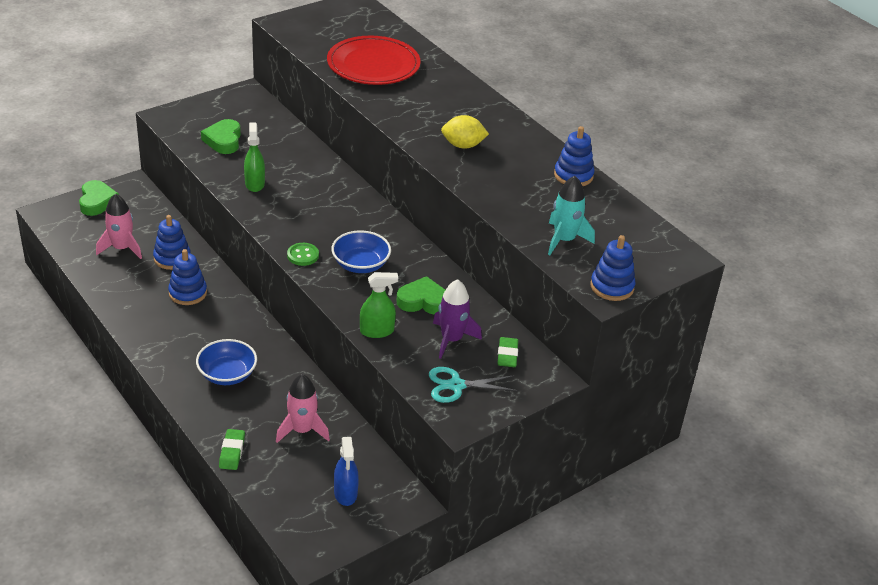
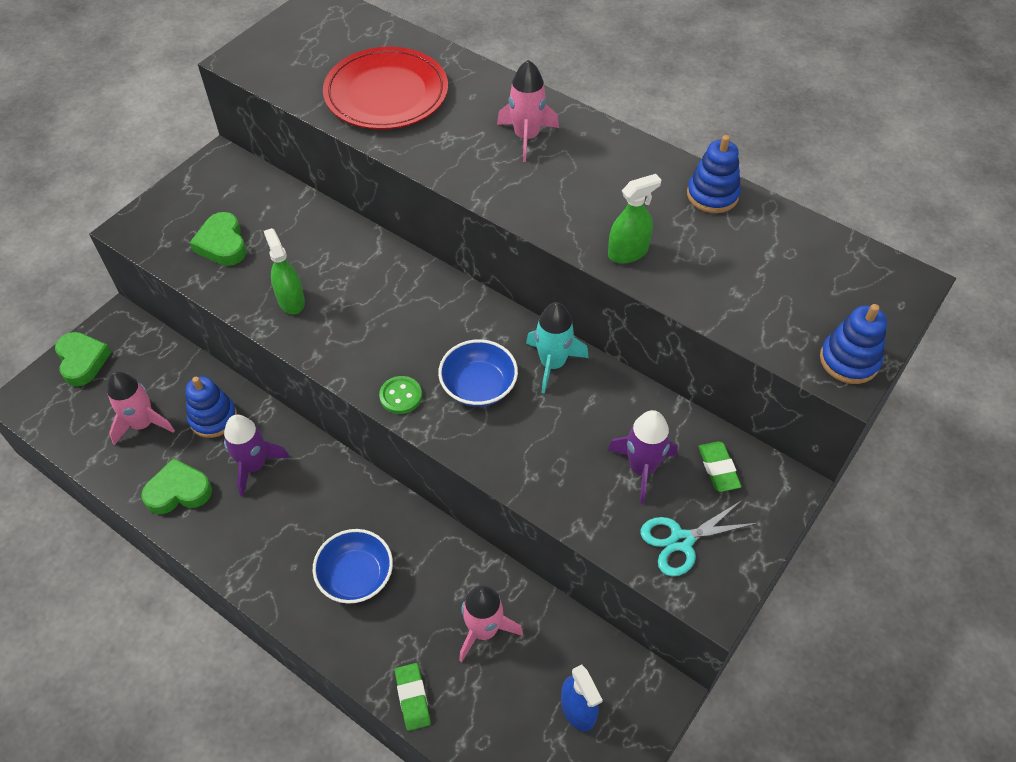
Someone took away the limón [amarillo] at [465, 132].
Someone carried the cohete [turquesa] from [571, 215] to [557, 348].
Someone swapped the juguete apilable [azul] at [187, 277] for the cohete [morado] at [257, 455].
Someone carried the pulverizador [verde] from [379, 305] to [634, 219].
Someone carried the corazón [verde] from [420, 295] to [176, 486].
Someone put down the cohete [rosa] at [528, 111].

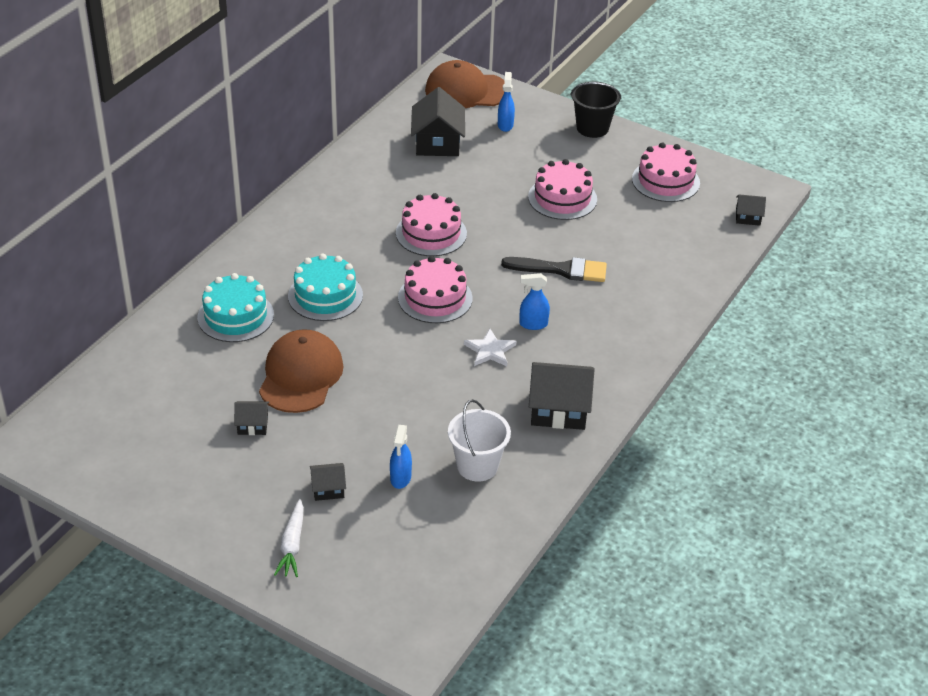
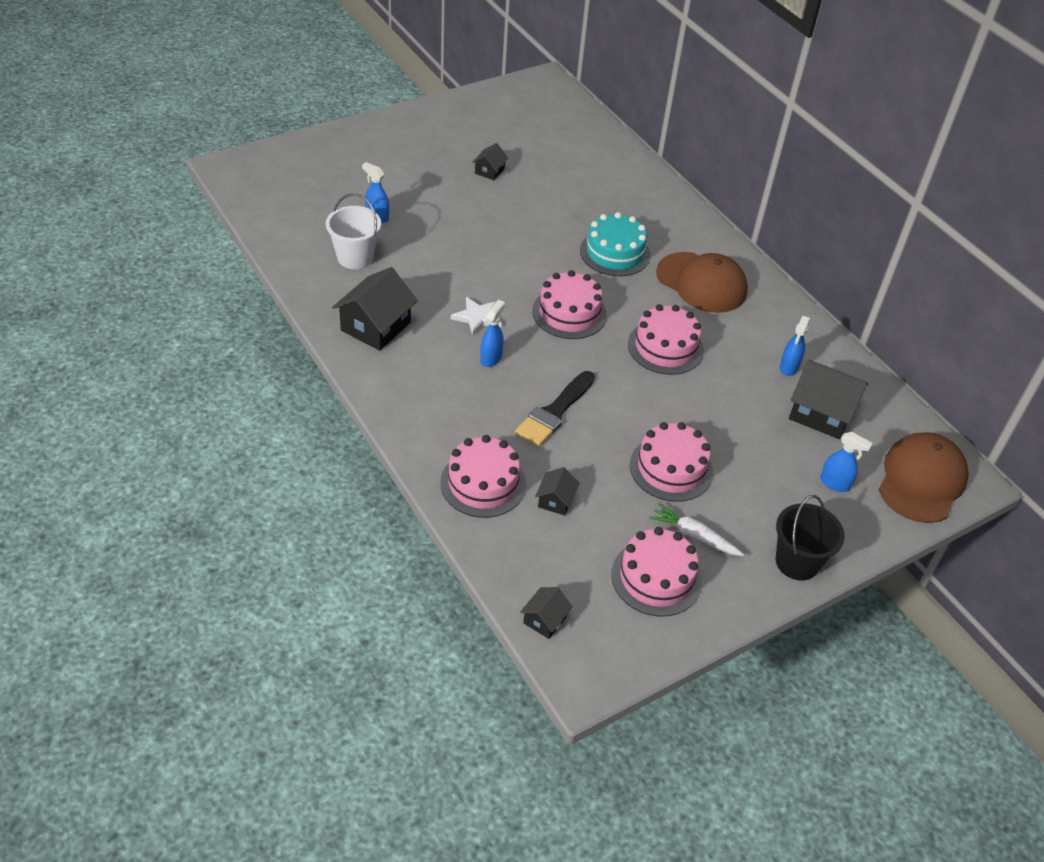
Someone took away the tarta [turquesa] at [235, 307].
Someone carried the gorra [marrón] from [301, 371] to [702, 282].
Someone carried the casa [negro] from [328, 482] to [557, 491].
Someone carried the zanahoria [blanco] from [289, 538] to [696, 529].
Someone put down the pulverizador [azul] at [795, 346].
Someone put down the tarta [rosa] at [483, 476].

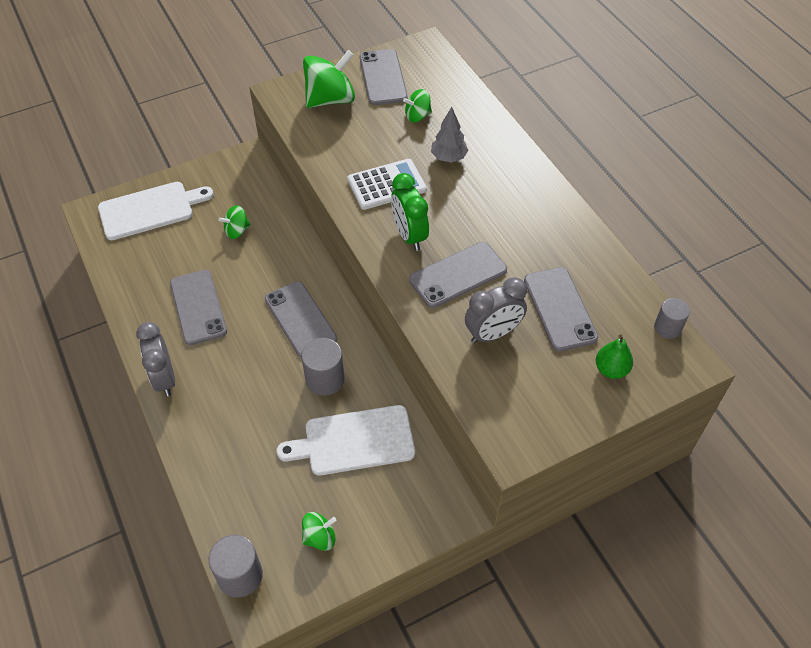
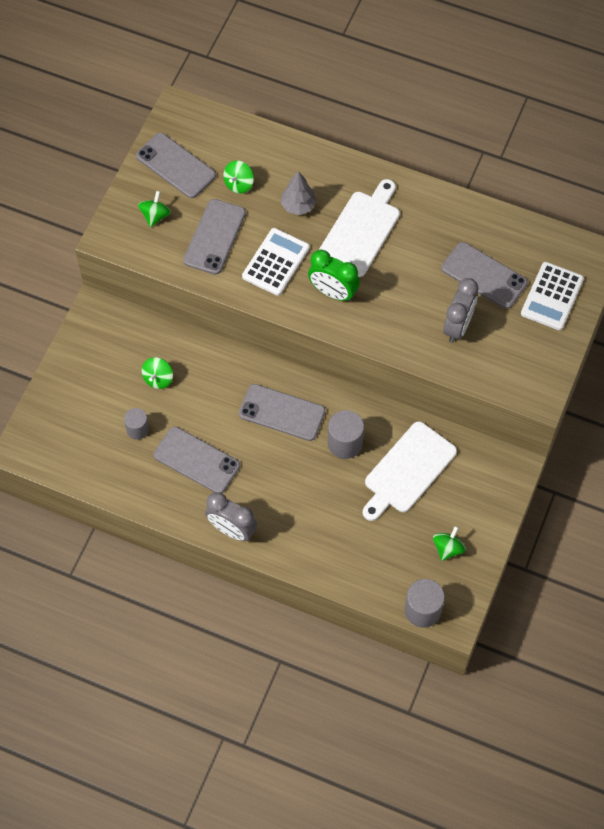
Someone scaled the peonza [verde] at [329, 79] by 0.53.
Someone carried the tabla de cortar [blanco] from [156, 211] to [359, 228].
Someone carried the móvil [gris] from [458, 275] to [214, 237].
Someone carried the cilindro [gris] from [672, 318] to [136, 424].
Someone swapped the pera [verde] at [614, 356] for the calculadora [blanco] at [552, 296].

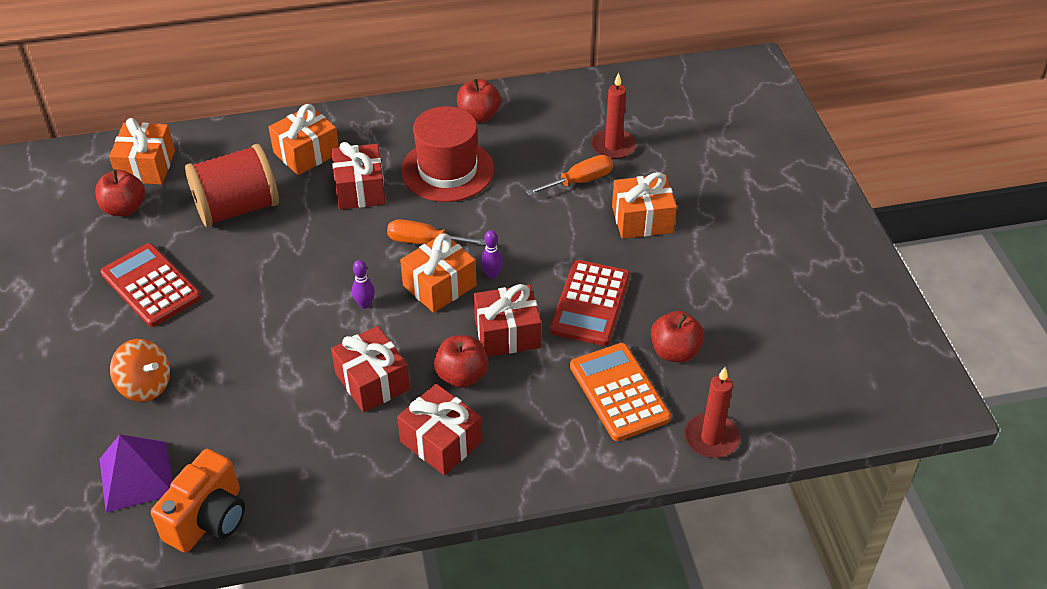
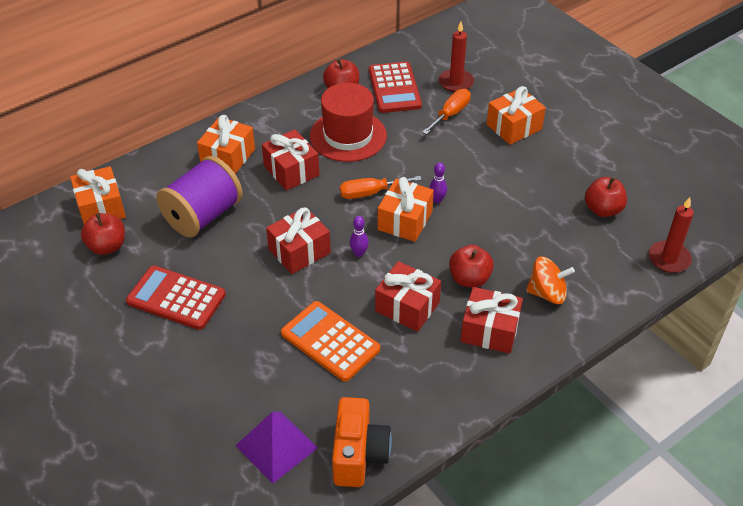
Someone repainted the carrete [rojo] at [232, 185], which became the carrete [morado] at [199, 197].
Someone carried the calculadora [rojo] from [590, 303] to [395, 87].
Someone carried the regalo [rojo] from [508, 320] to [298, 240].
Someone carried the peonza [naranja] from [140, 370] to [550, 280].
Someone carried the calculadora [naranja] from [620, 392] to [330, 341].

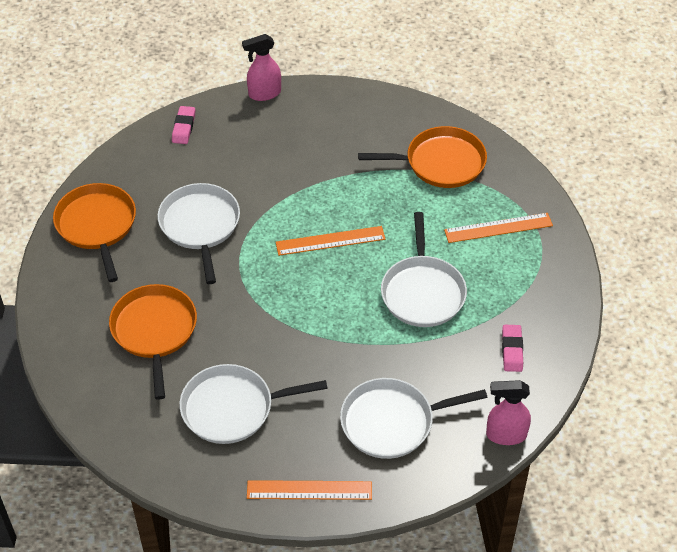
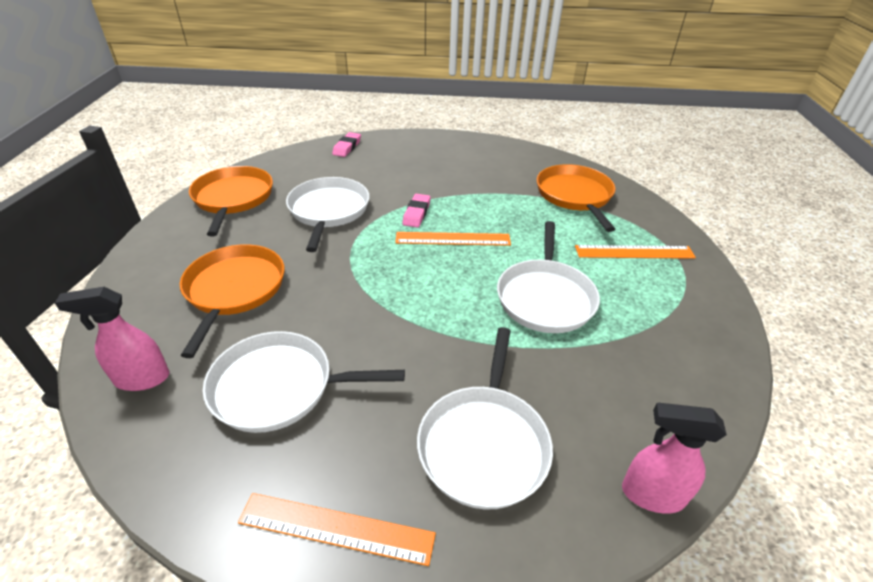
Someone carried the pulverizador [rosa] from [261, 67] to [112, 339].
Someone rotated the sartén [naranja] at [422, 157] by 105 degrees counterclockwise.
Someone carried the goma de borrar [rosa] from [512, 348] to [417, 211].
Someone rotated the sartén [blanco] at [414, 418] by 75 degrees counterclockwise.

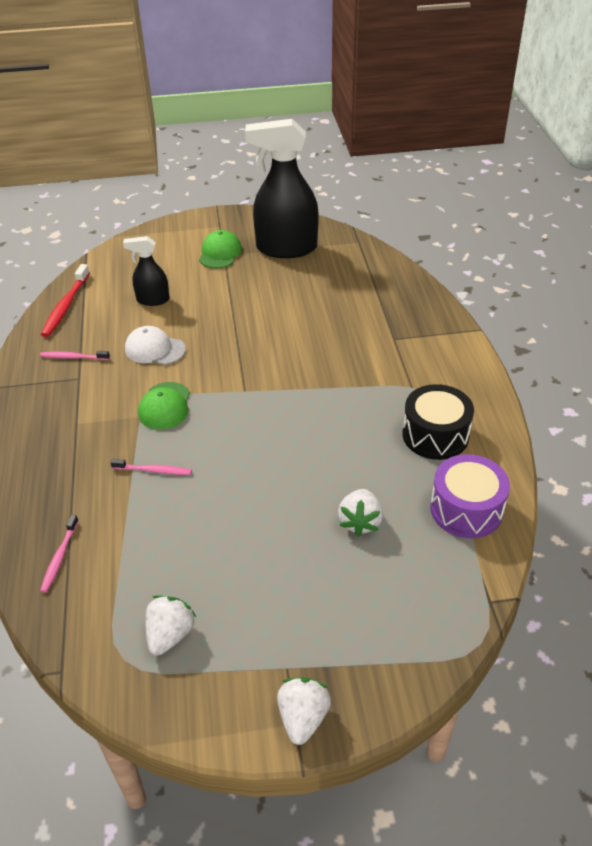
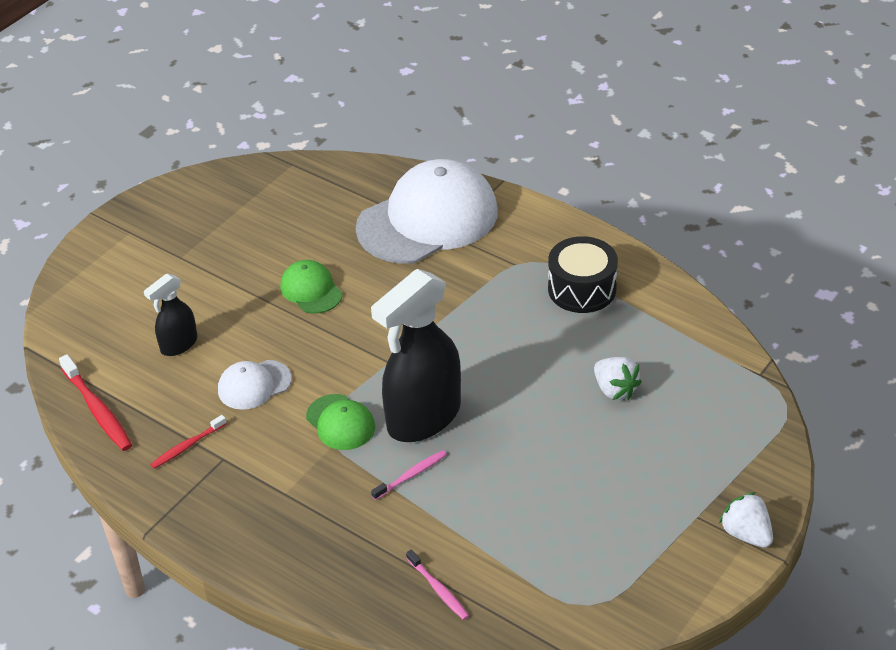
Someone carried the pulverizador [negro] from [282, 188] to [416, 355].
Someone carried the gorra [verde] from [220, 249] to [311, 287].
Someone repainted the cepillo de dientes [rosa] at [75, 355], which became the cepillo de dientes [rojo] at [188, 442].
Someone took away the tambor [morado] at [470, 496].
Someone took away the fresa [blanco] at [170, 626].
Someone put down the gorra [blanco] at [427, 211].

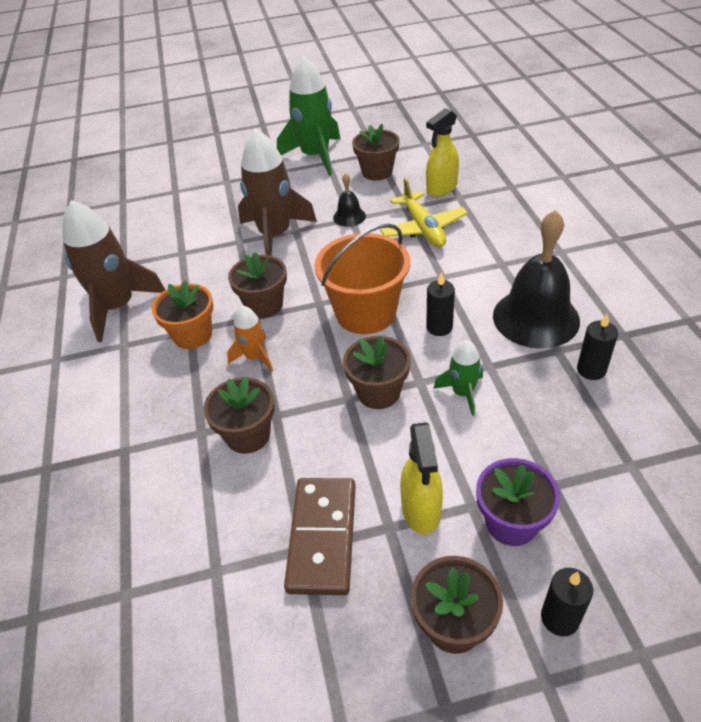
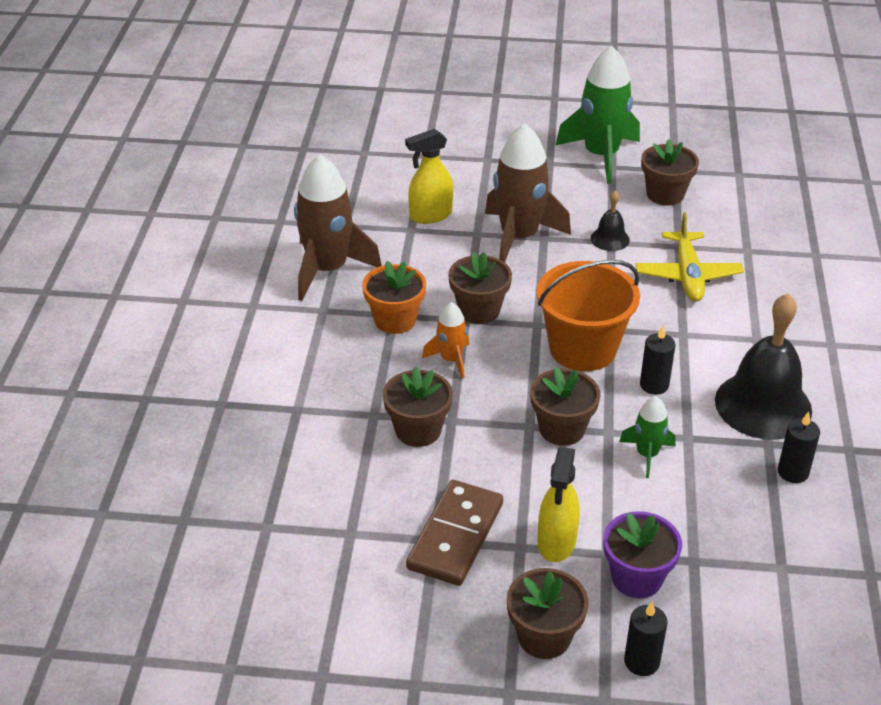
Someone carried the pulverizador [amarillo] from [442, 152] to [429, 176].

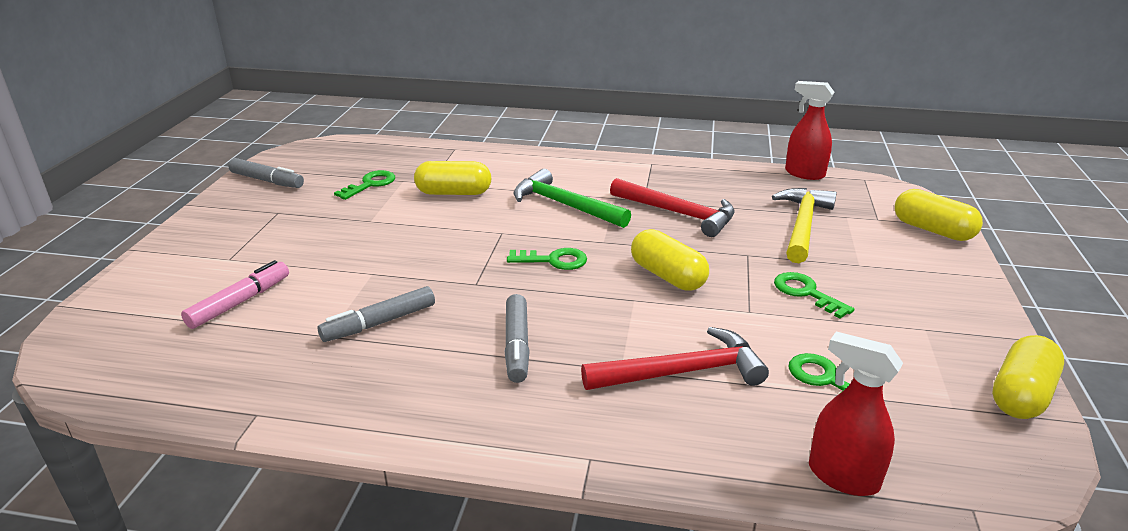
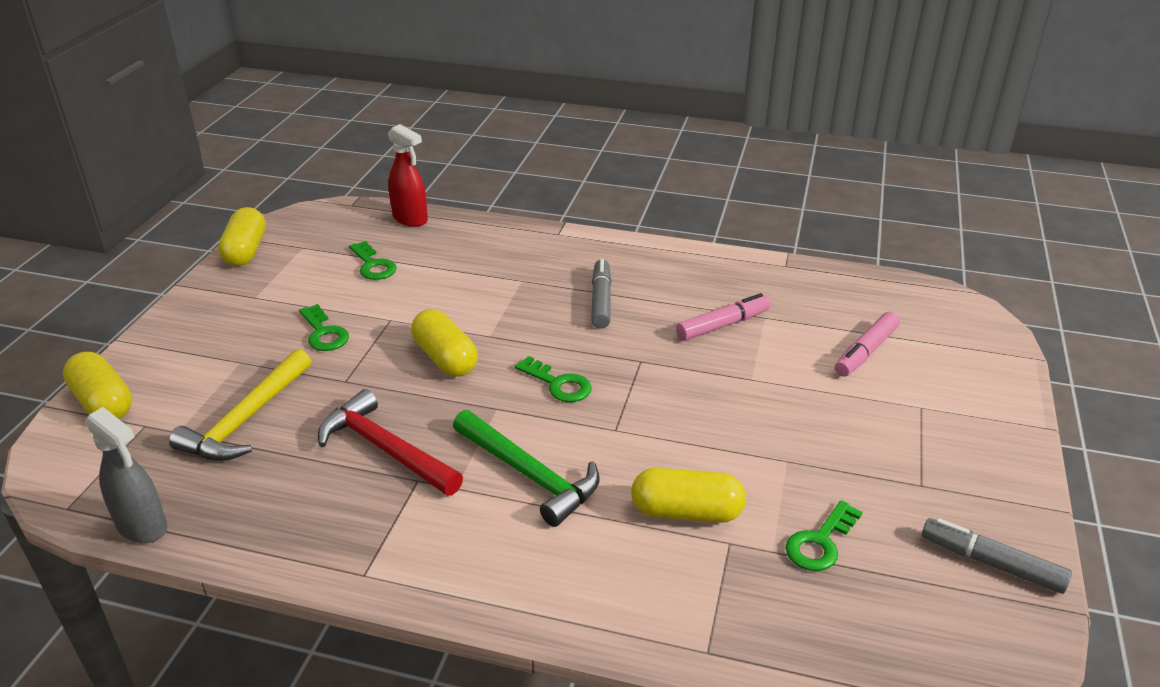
Someone repainted the pulverizador [rojo] at [810, 130], which became the pulverizador [gris] at [126, 475].
Someone rotated the llave [verde] at [547, 259] by 150 degrees counterclockwise.
Someone repainted the rotulador [gris] at [376, 314], which became the rotulador [rosa] at [723, 317].
Someone took away the martillo [rojo] at [675, 358].
Someone rotated the cápsula [amarillo] at [1028, 377] by 45 degrees counterclockwise.

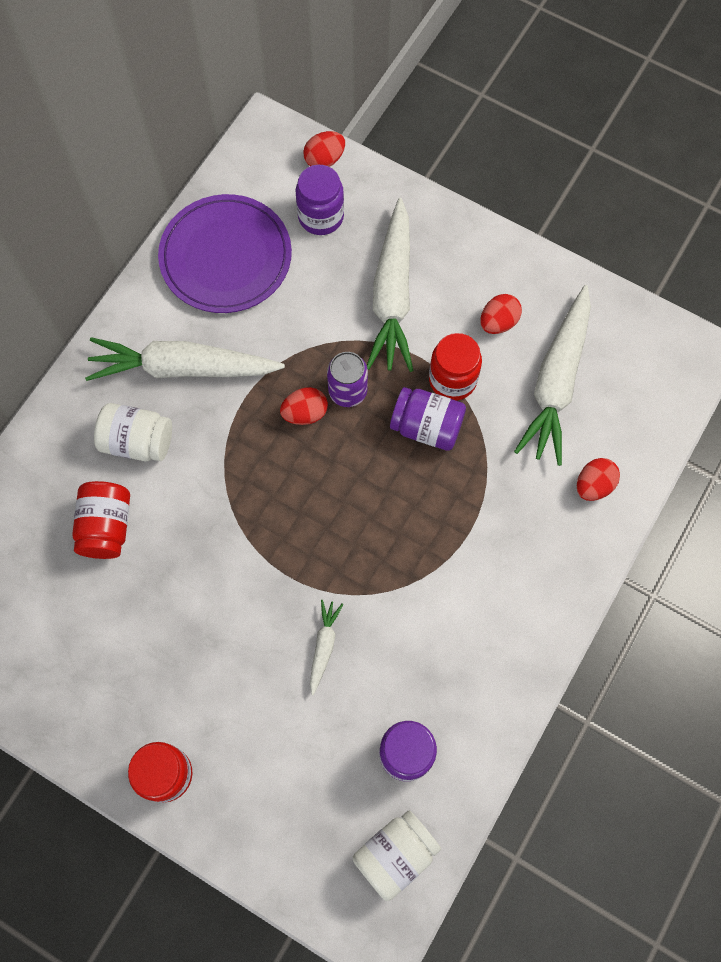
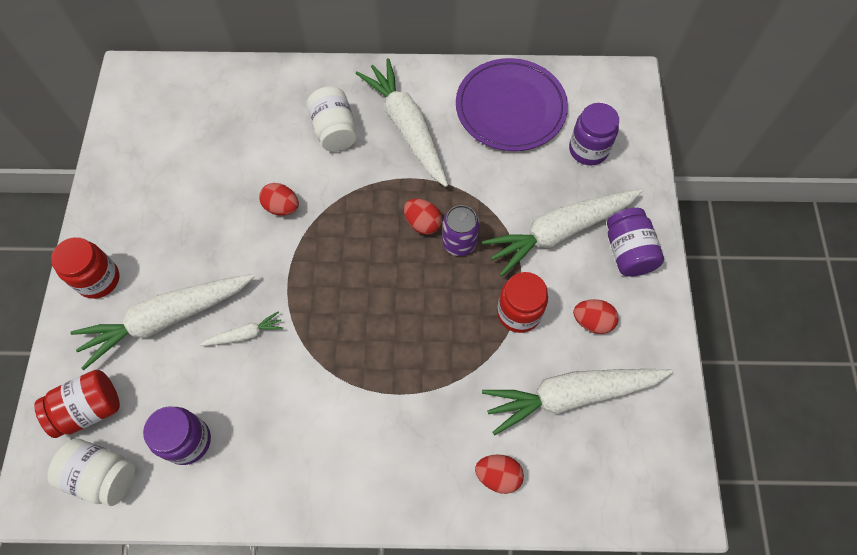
Someone carried the huevo [rojo] from [324, 149] to [279, 199].
Someone carried the tarro [morado] from [428, 419] to [635, 242].
Someone carried the tarro [rojo] from [101, 520] to [77, 403].
Someone put down the zanahoria [blanco] at [162, 322].

